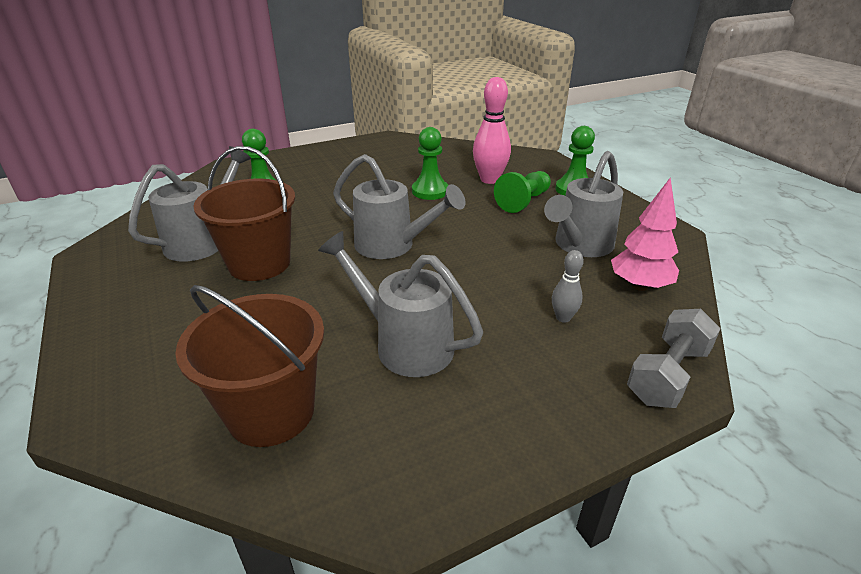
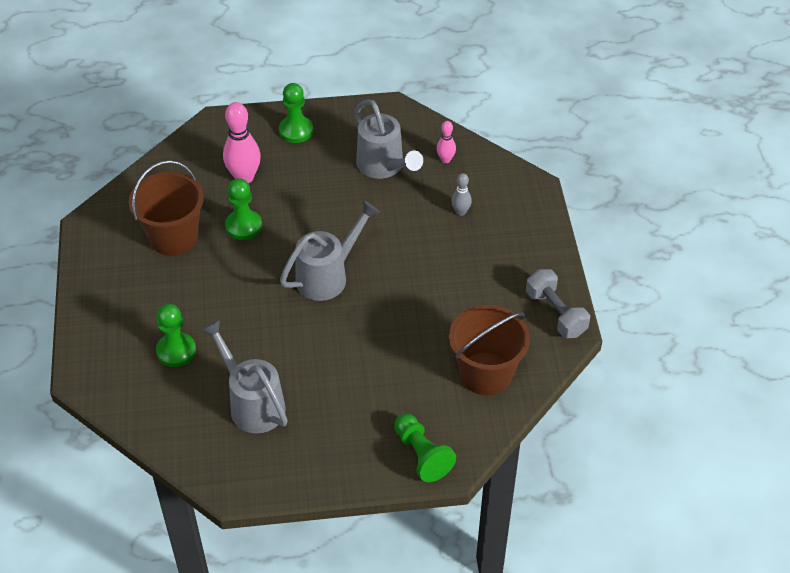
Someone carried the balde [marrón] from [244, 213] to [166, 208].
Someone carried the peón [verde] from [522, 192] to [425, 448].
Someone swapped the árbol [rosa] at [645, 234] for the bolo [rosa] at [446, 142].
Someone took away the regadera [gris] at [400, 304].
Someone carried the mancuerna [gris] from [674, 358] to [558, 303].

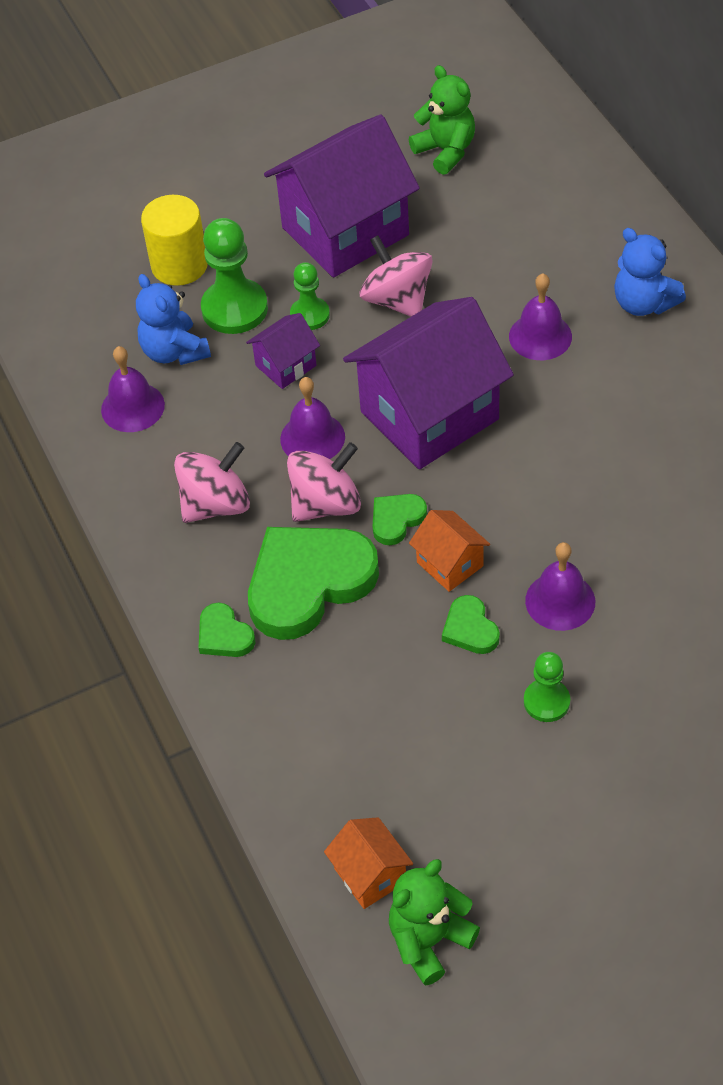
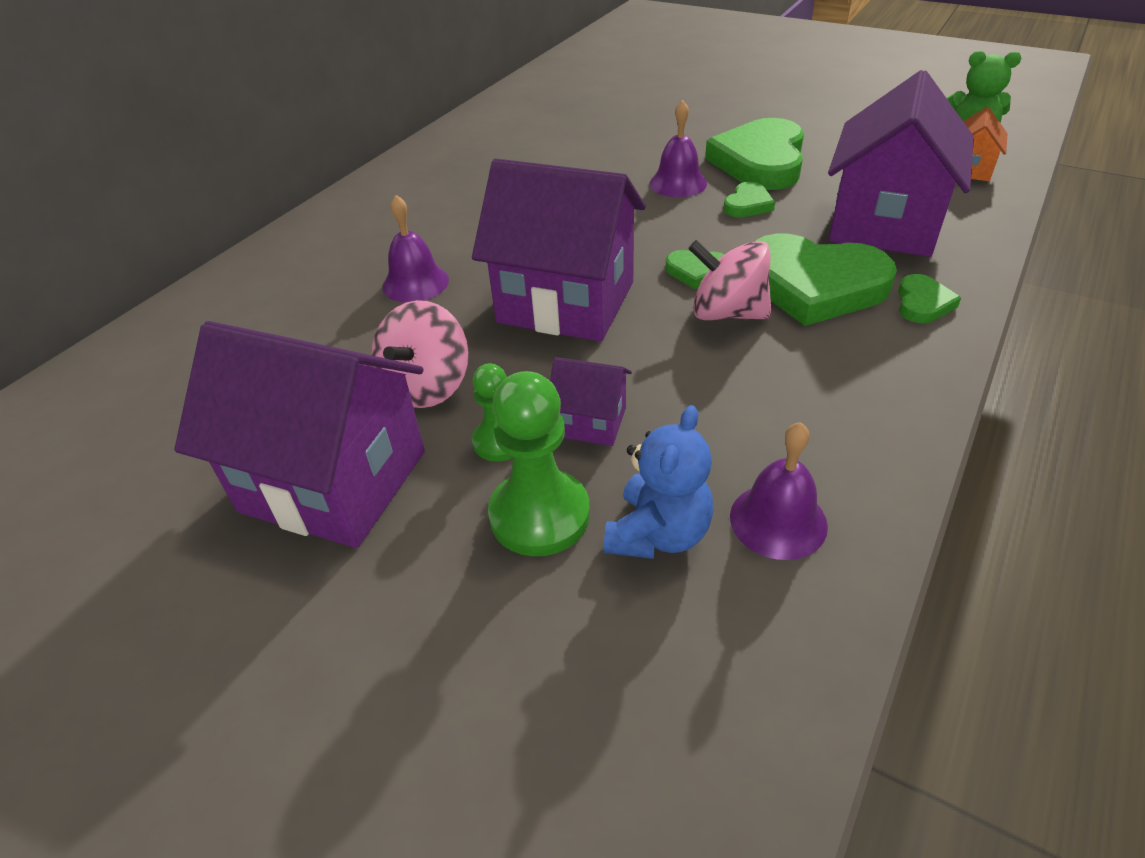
Someone took away the osito [verde] at [442, 120].
Someone took away the cilindro [amarillo] at [174, 240].
Someone took away the osito [azul] at [650, 272].
Someone took away the campana [morado] at [312, 418].
Someone took away the peonza [rosa] at [212, 482].
Someone took away the casa [naranja] at [449, 551].
Someone swapped the peón [verde] at [547, 687] for the corazón [verde] at [754, 154].
Someone put down the casa [morado] at [901, 163].

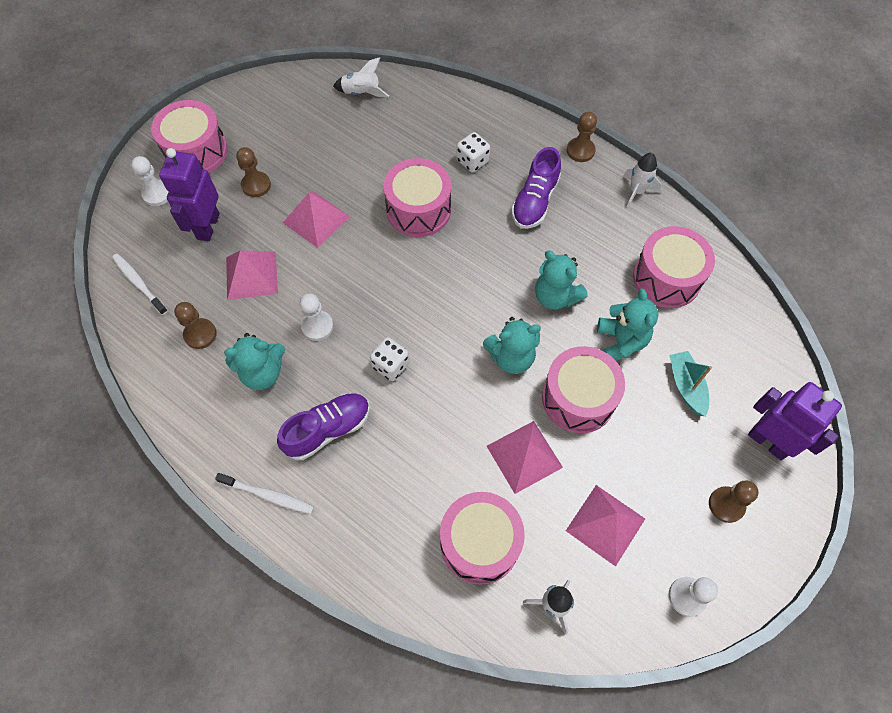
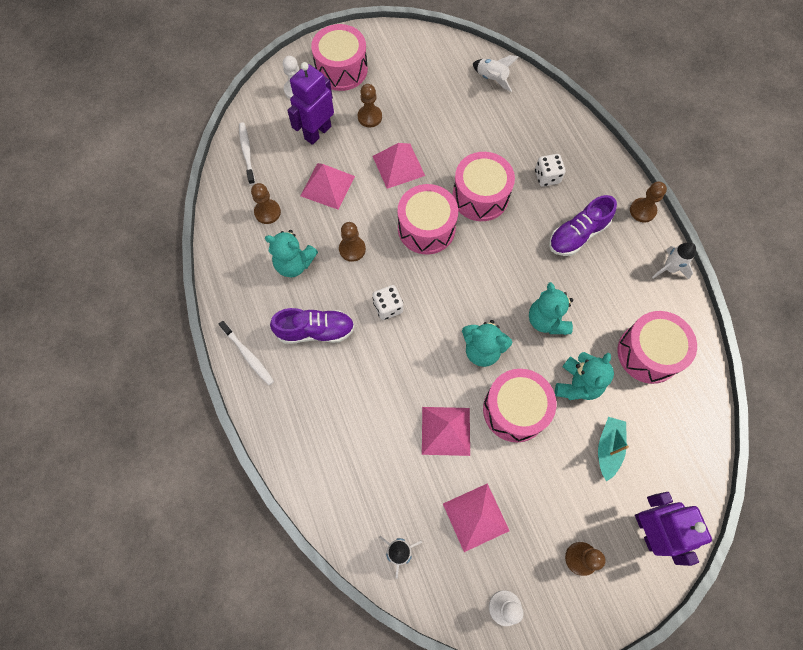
Someone repainted the peón [blanco] at [316, 317], which became the peón [marrón] at [352, 242].
Someone carried the tambor [rosa] from [482, 538] to [428, 219].

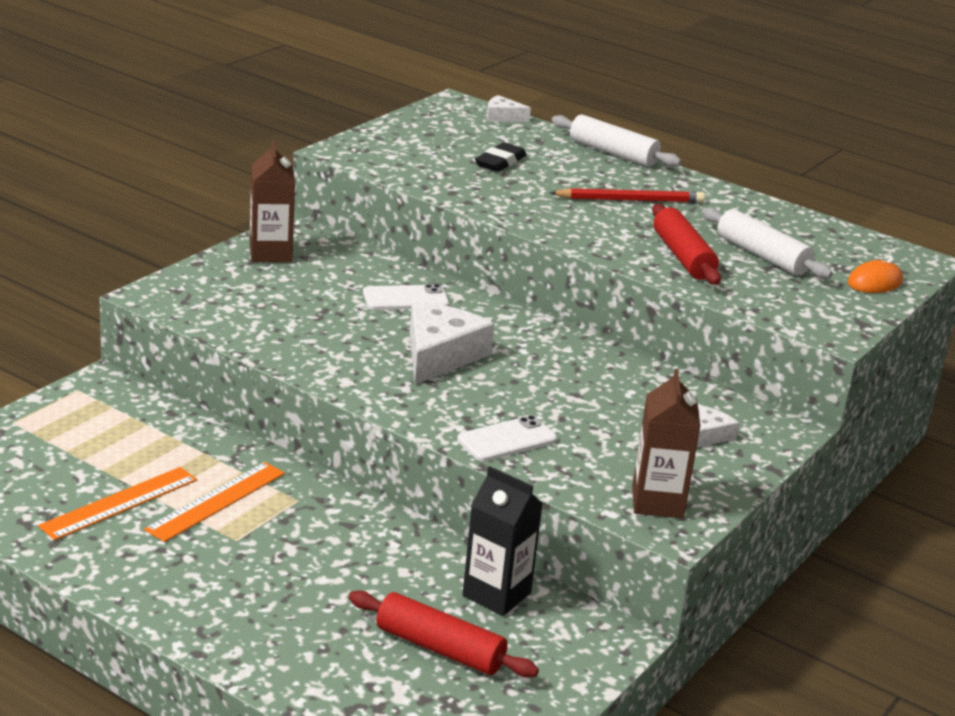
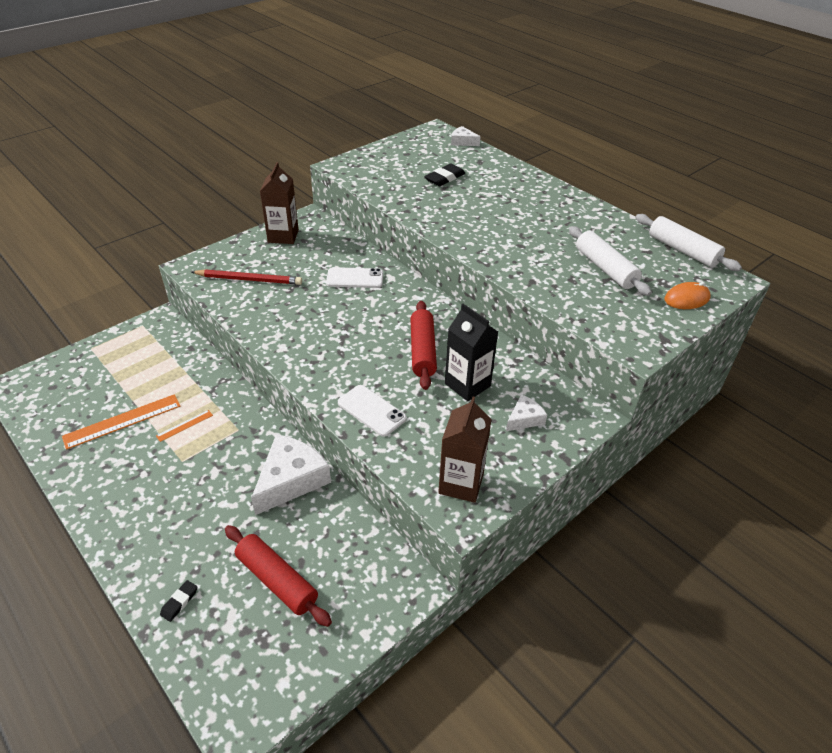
Someone carried the rodillo [blanco] from [616, 140] to [688, 242].
Someone carried the lápiz [rojo] from [627, 195] to [247, 277].
Someone carried the rodillo [rojo] from [686, 244] to [423, 345].
Someone carried the queso [blanco] from [452, 343] to [291, 474].
Someone rotated the móvil [blanco] at [507, 438] by 60 degrees clockwise.
Someone scaled the regla [naranja] at [214, 502] by 0.51.
Someone carried the cartón de leche [negro] from [502, 541] to [471, 352].
Someone put down the goma de borrar [negro] at [178, 601].

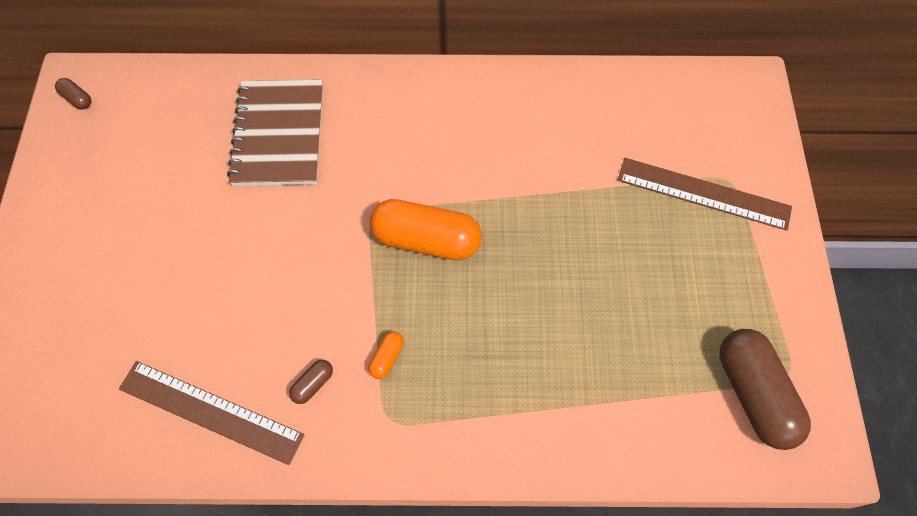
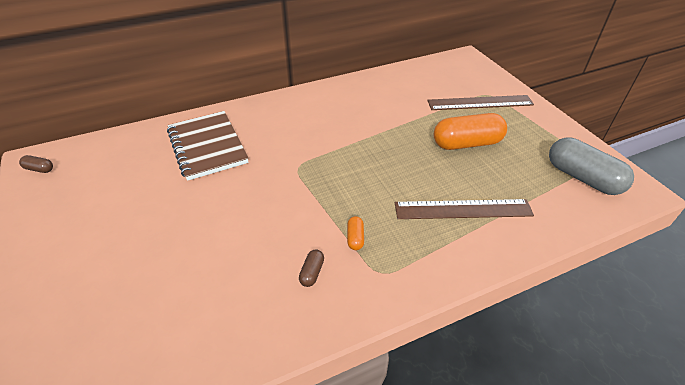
Someone carried the cápsula [naranja] from [426, 229] to [470, 131].
Someone repainted the cápsula [marrón] at [765, 389], which became the cápsula [gris] at [591, 166].
Someone carried the regla [marrón] from [211, 413] to [464, 209].

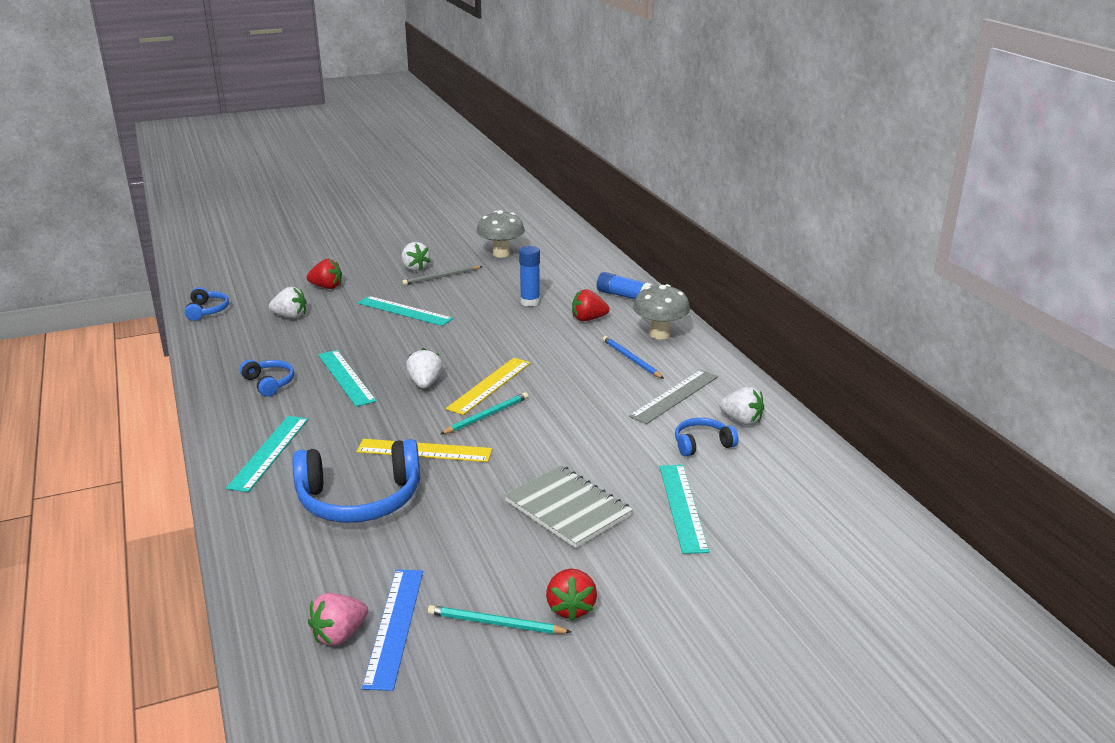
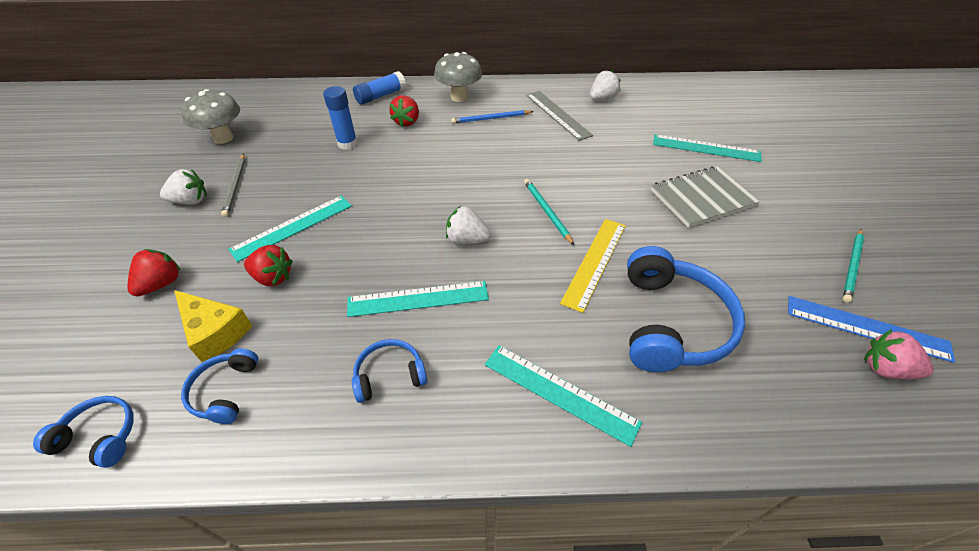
Someone swapped the fresa [blanco] at [288, 302] for the queso [amarillo] at [213, 326].
Someone took away the regla [amarillo] at [488, 386].
Someone carried the auriculares [azul] from [706, 437] to [219, 386].
Someone carried the fresa [rojo] from [571, 595] to [268, 265].
Someone rotated the fresa [rosa] at [338, 619] by 135 degrees clockwise.

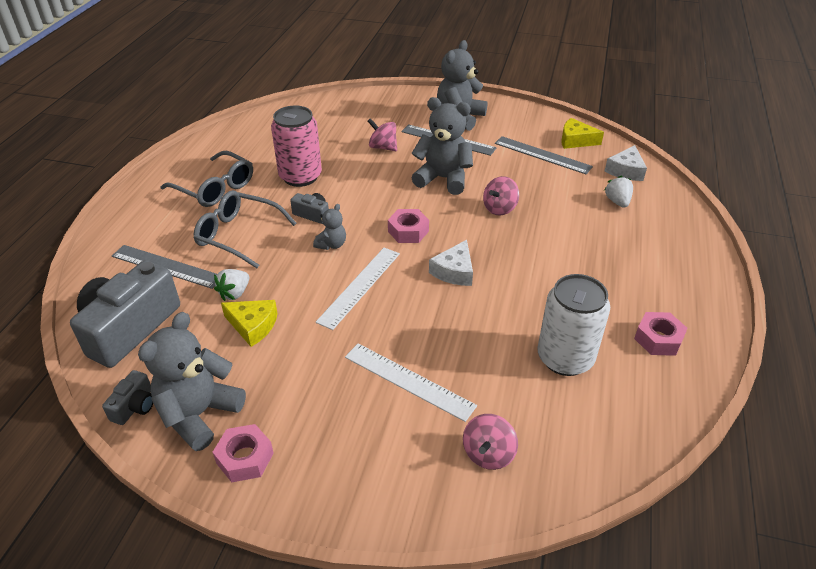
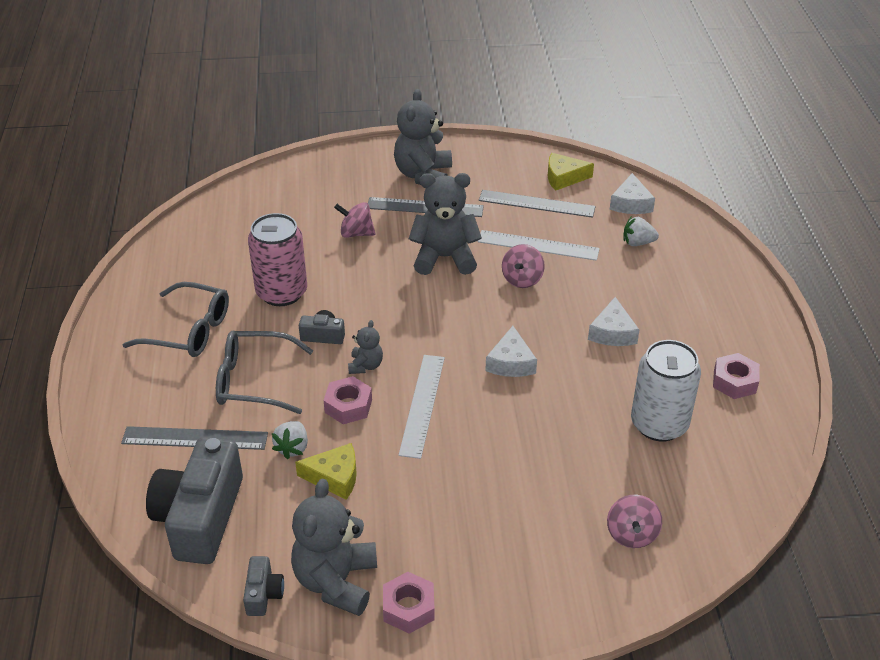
Someone rotated the fresa [blanco] at [618, 192] by 60 degrees counterclockwise.
Someone carried the tuerca [rosa] from [408, 226] to [348, 400].
Someone carried the regla [blanco] from [411, 382] to [539, 245].
Someone put down the queso [blanco] at [613, 321].

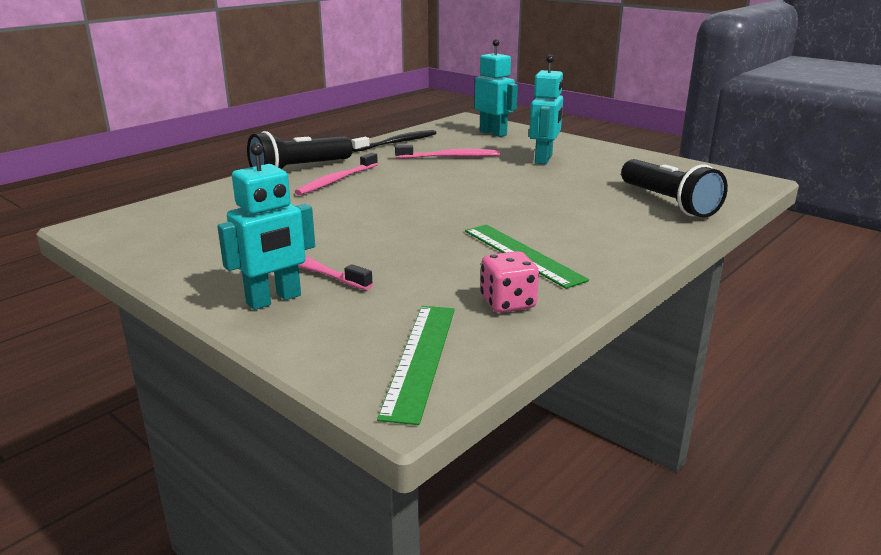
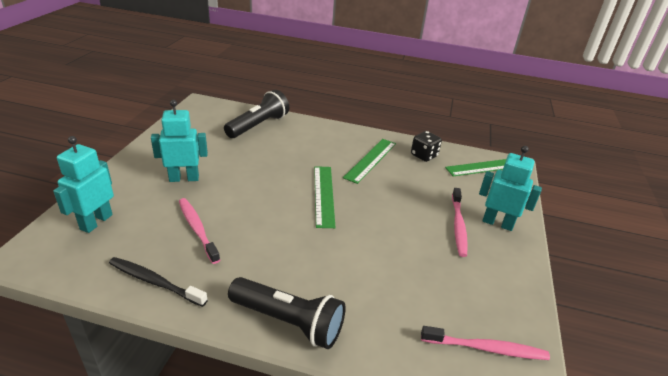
Someone carried the cepillo de dientes [rosa] from [336, 174] to [485, 343].
Someone repainted the dado [rosa] at [509, 282], which became the dado [negro] at [426, 146].
Someone put down the regla [verde] at [325, 197].

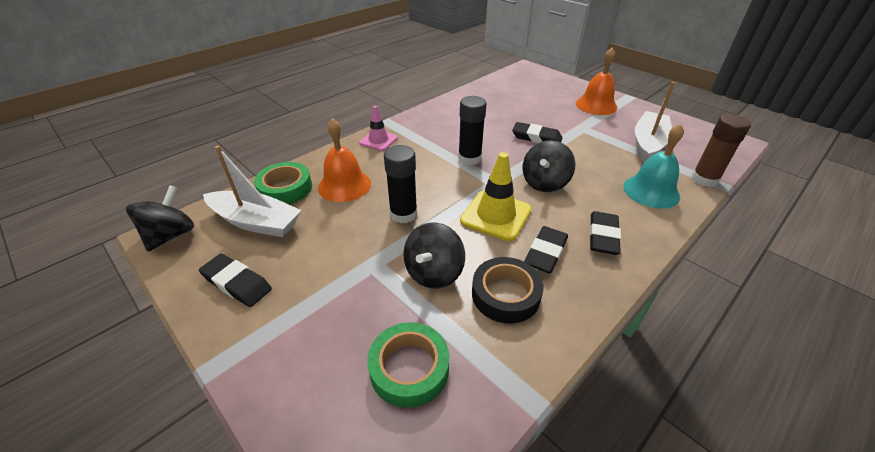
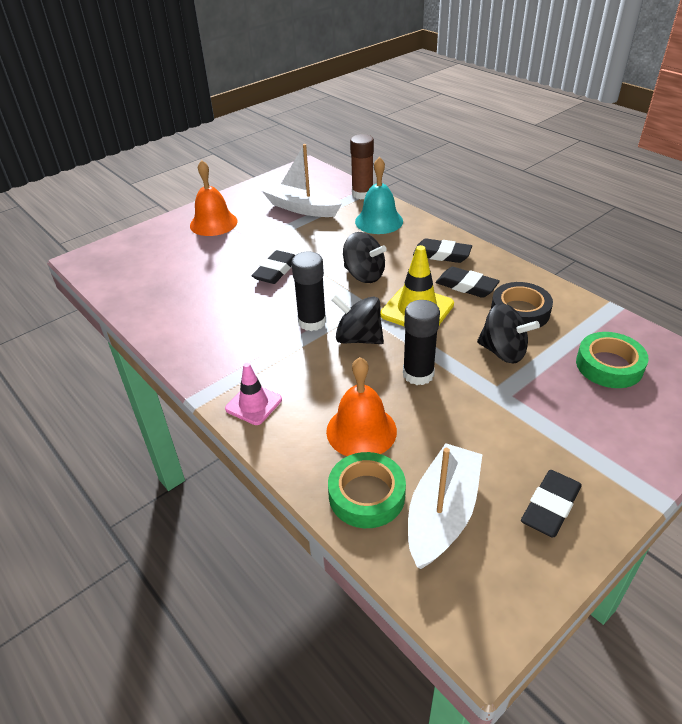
Someone carried the peonza [negro] from [160, 218] to [357, 319].

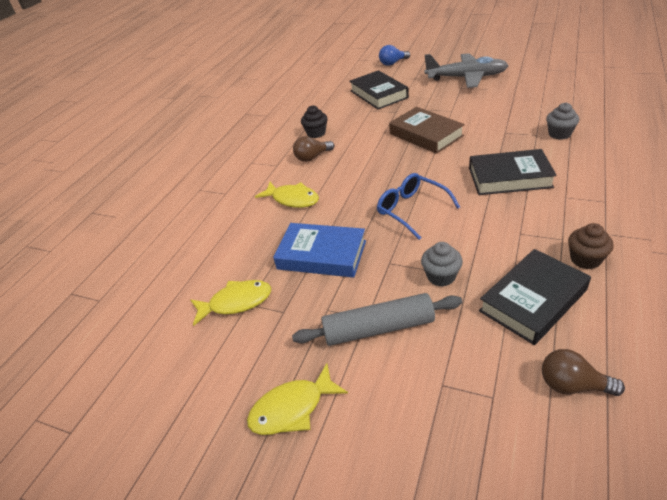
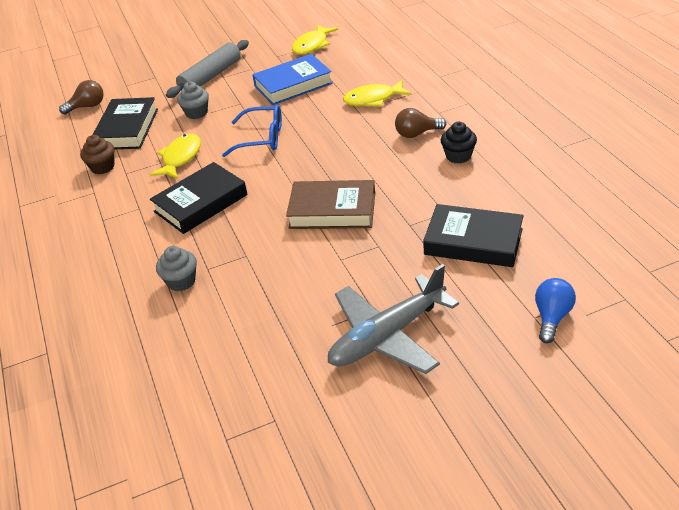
Someone rotated the bombilla [marrón] at [314, 149] by 120 degrees counterclockwise.
Someone carried the pez [amarillo] from [297, 399] to [175, 156].

